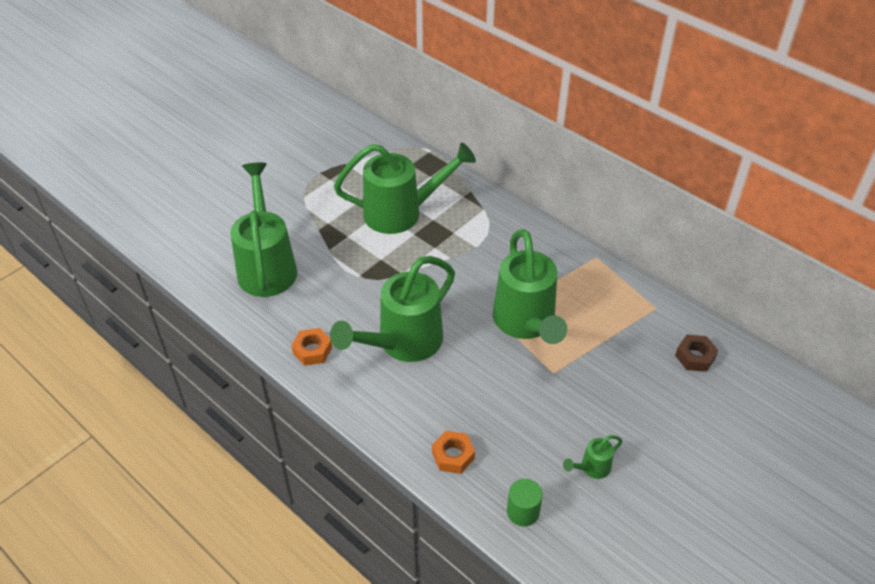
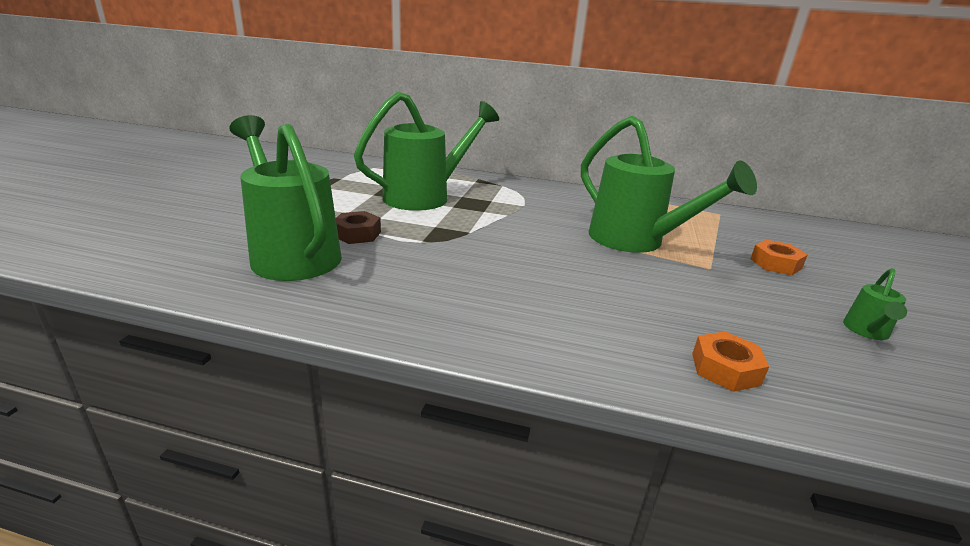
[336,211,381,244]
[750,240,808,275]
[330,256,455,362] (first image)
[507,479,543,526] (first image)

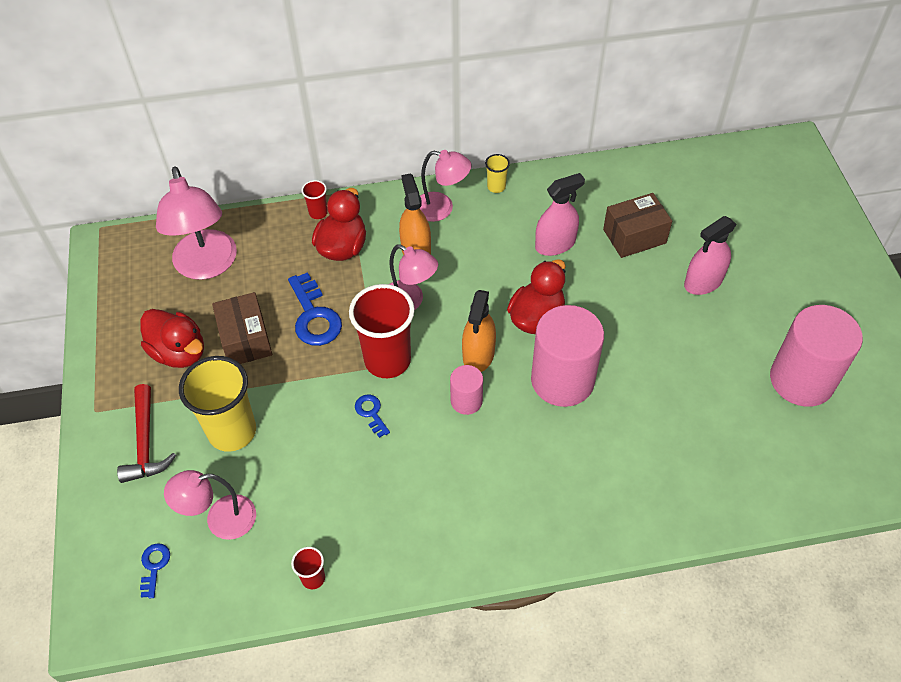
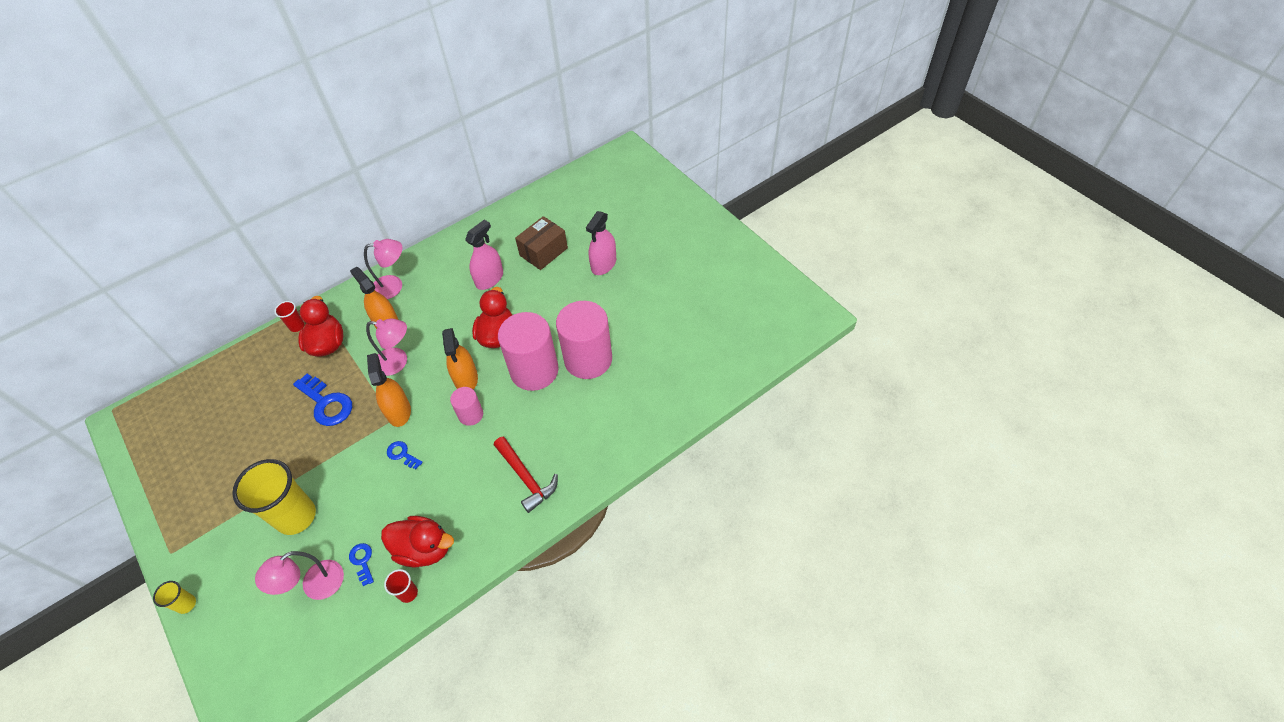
[153,581,196,614]
[349,543,374,586]
[367,353,411,427]
[381,516,454,568]
[494,437,558,513]
[556,301,612,379]
[156,167,237,280] (first image)
[212,292,272,364] (first image)

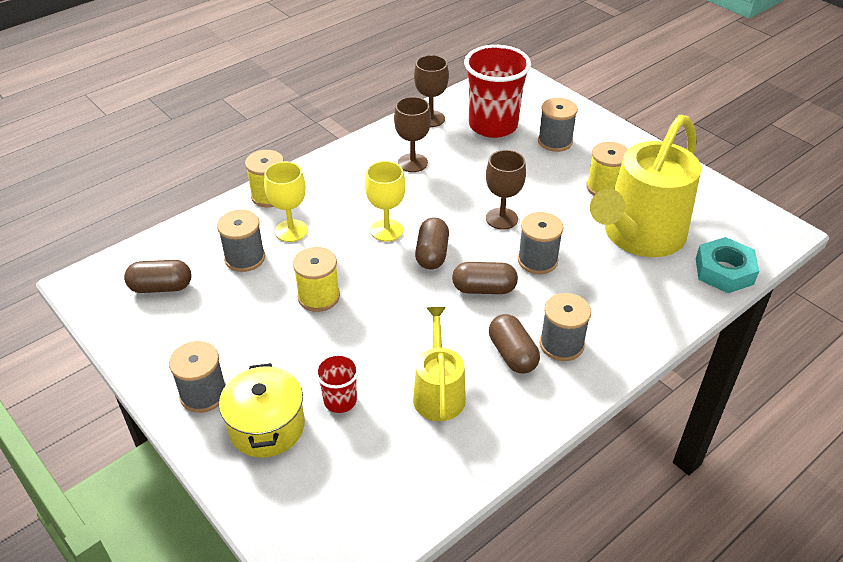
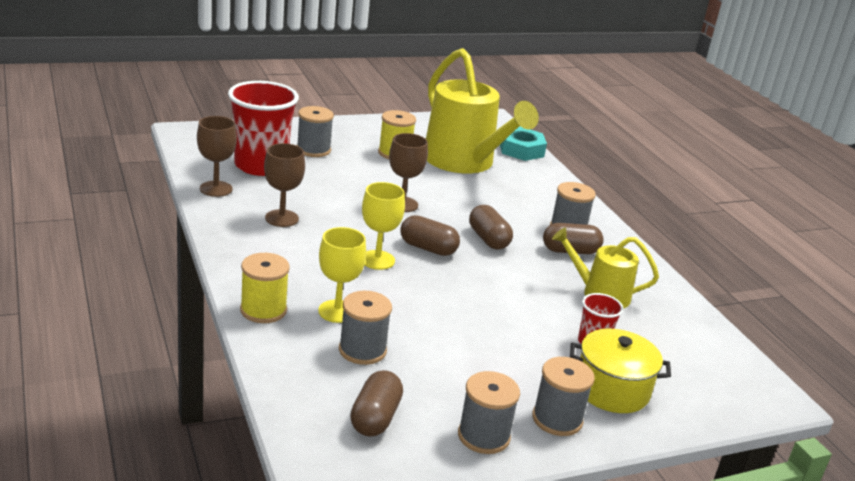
[458,371,520,454]
[469,205,513,249]
[293,247,340,312] (first image)

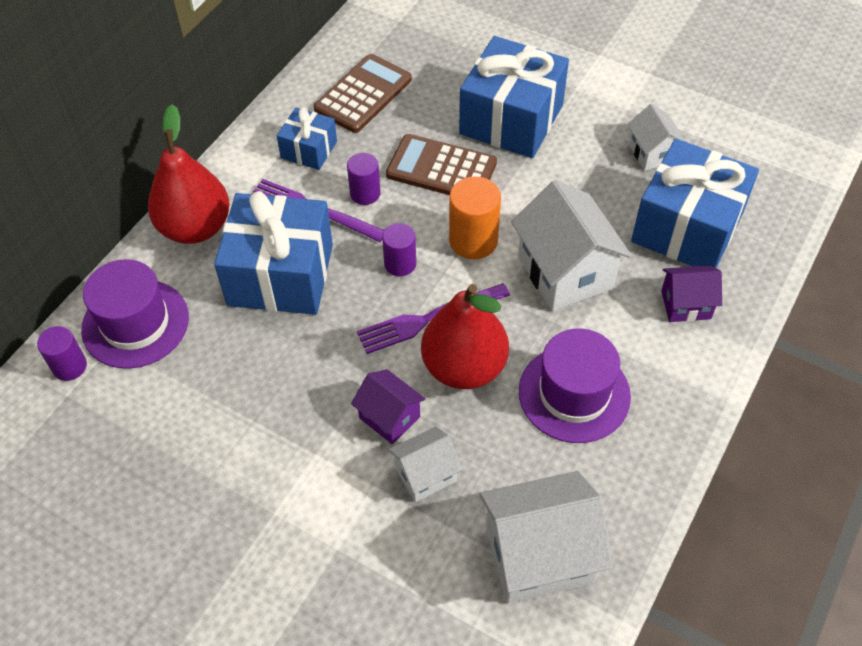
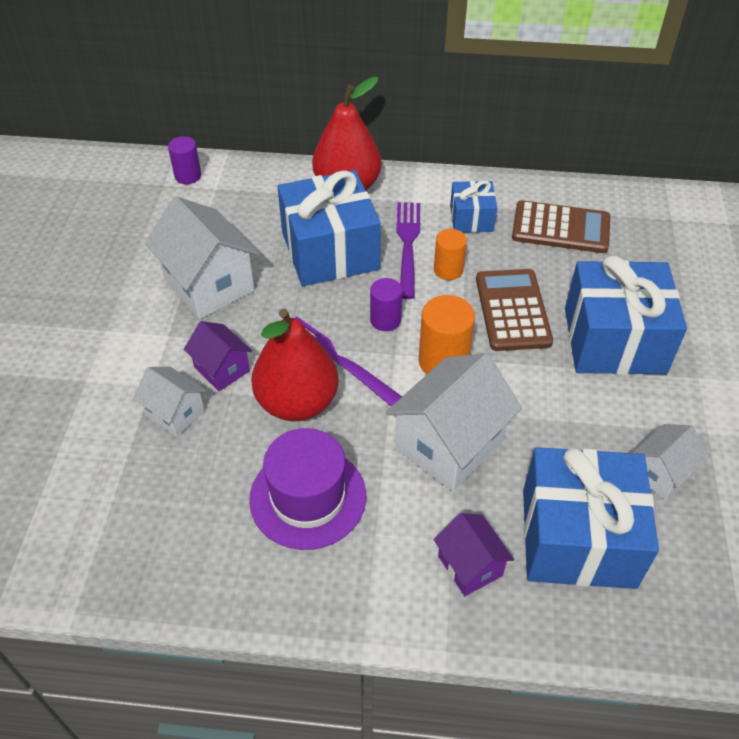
[145,196,259,319]
[184,321,252,392]
[434,229,467,280]
[81,259,189,369] (first image)

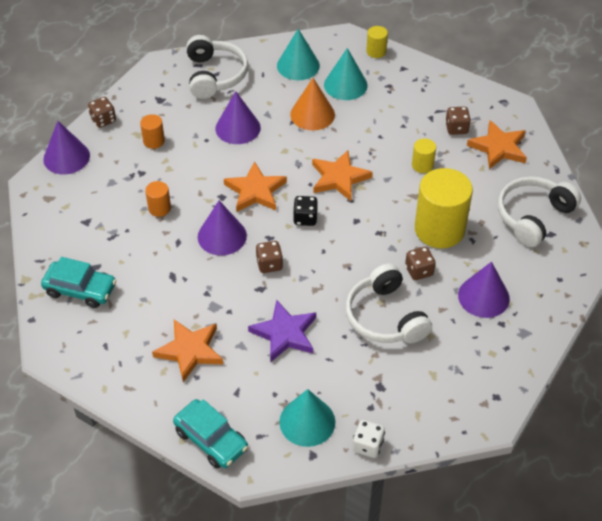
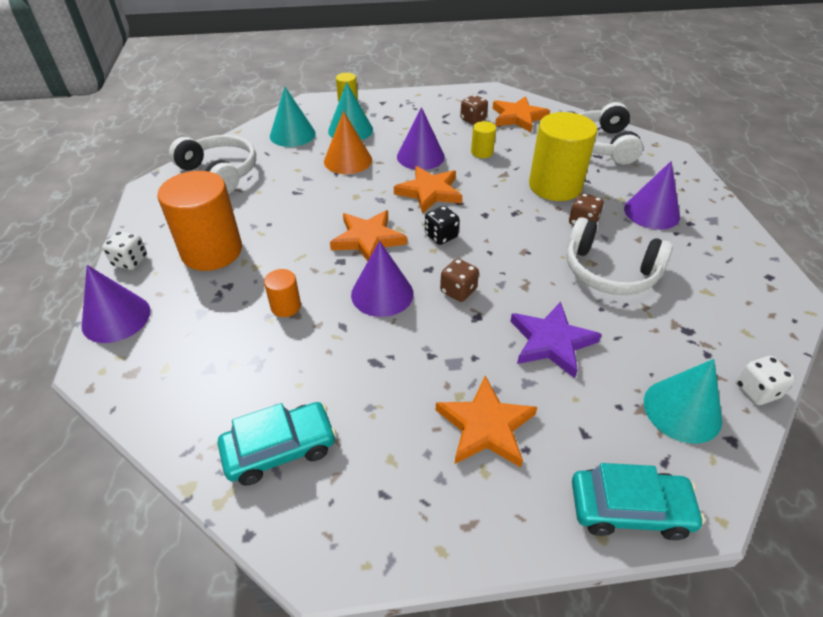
[102,231,147,270]
[157,171,242,271]
[397,107,445,170]

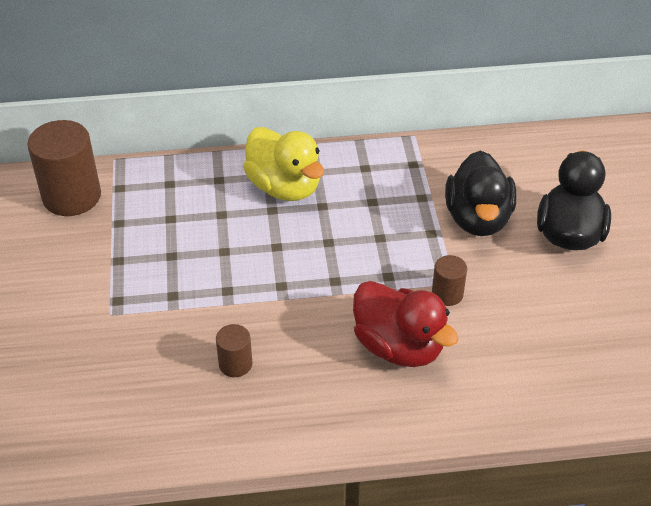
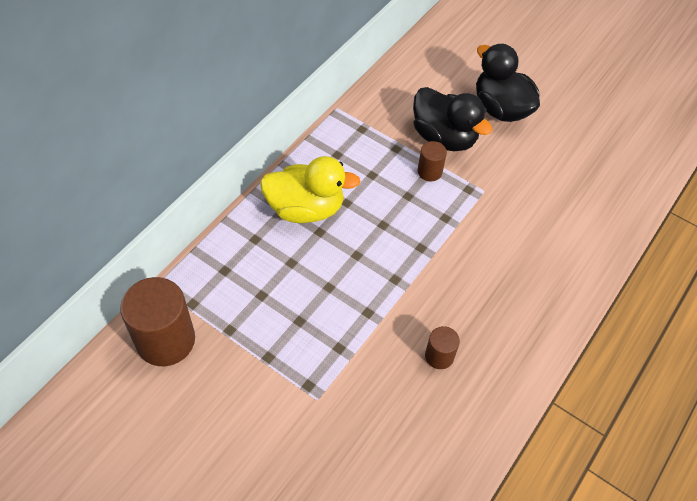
[418,141,447,181]
[353,281,459,367] (first image)

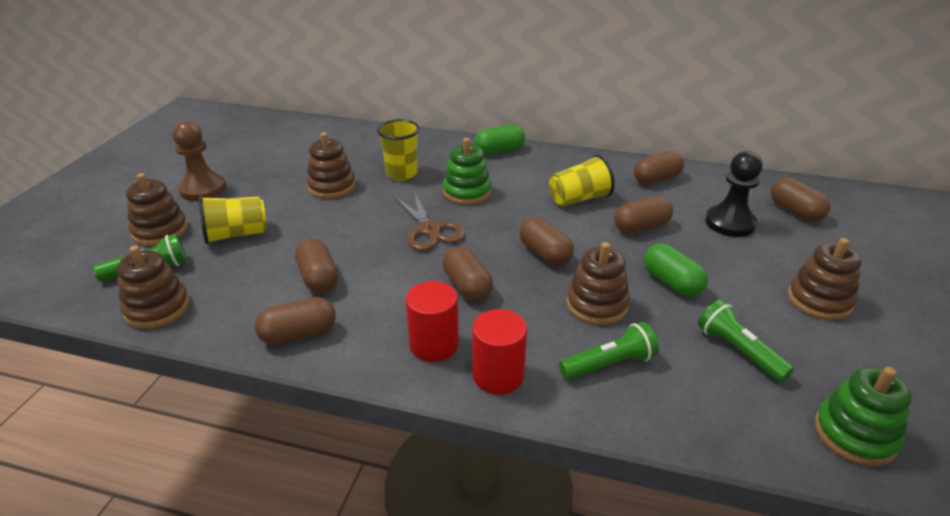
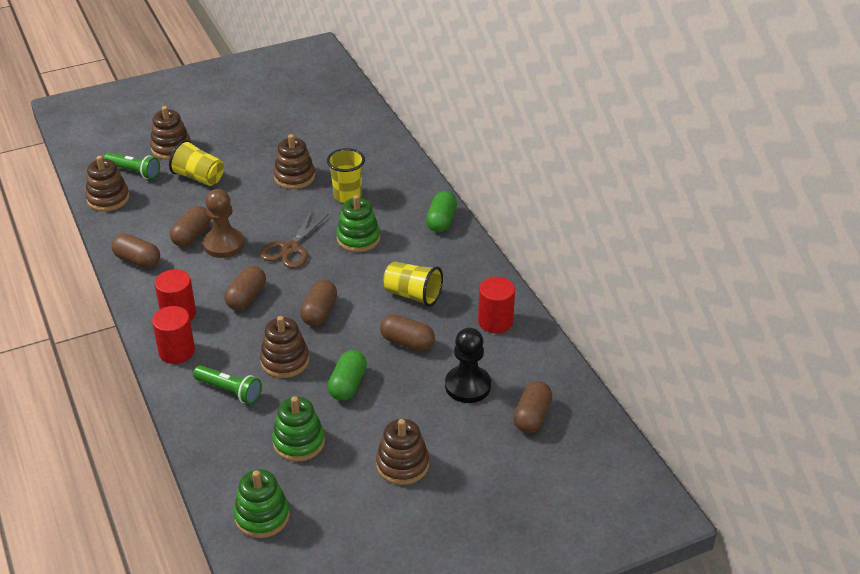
[203,189,244,258]
[272,396,325,462]
[426,191,457,232]
[478,277,515,333]

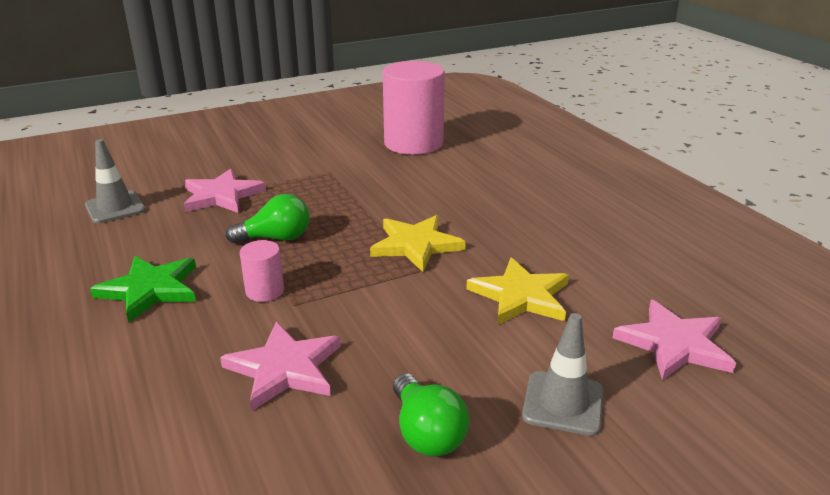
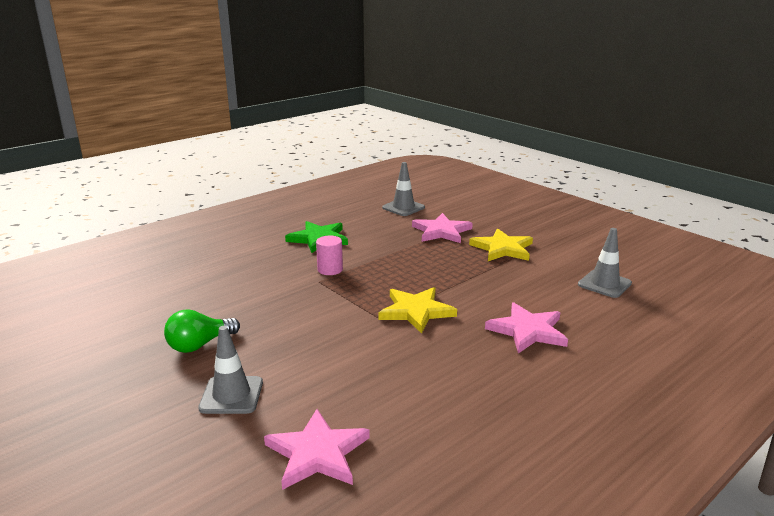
[469,229,533,261]
[485,302,568,353]
[578,228,632,298]
[226,194,310,243] (first image)

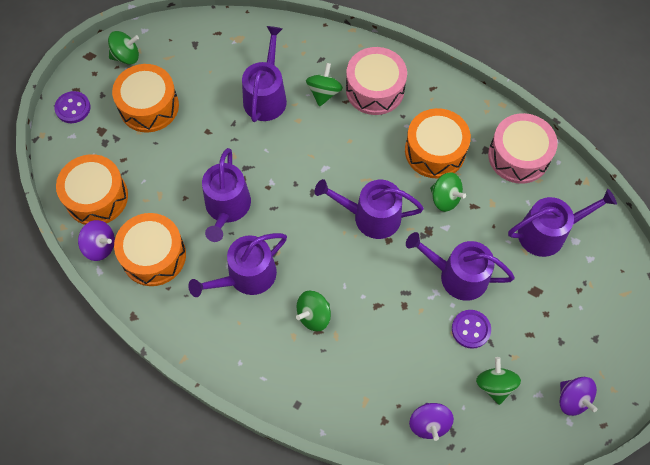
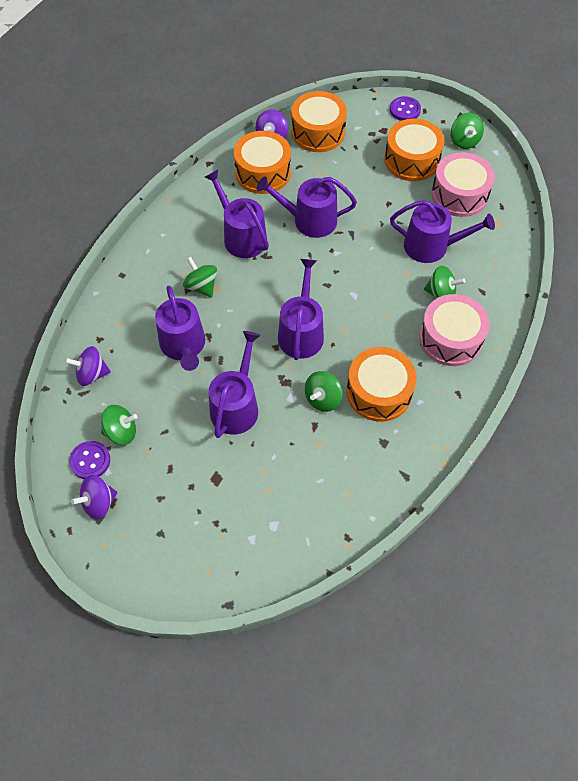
[69,441,110,479]
[155,286,205,371]
[431,152,495,217]

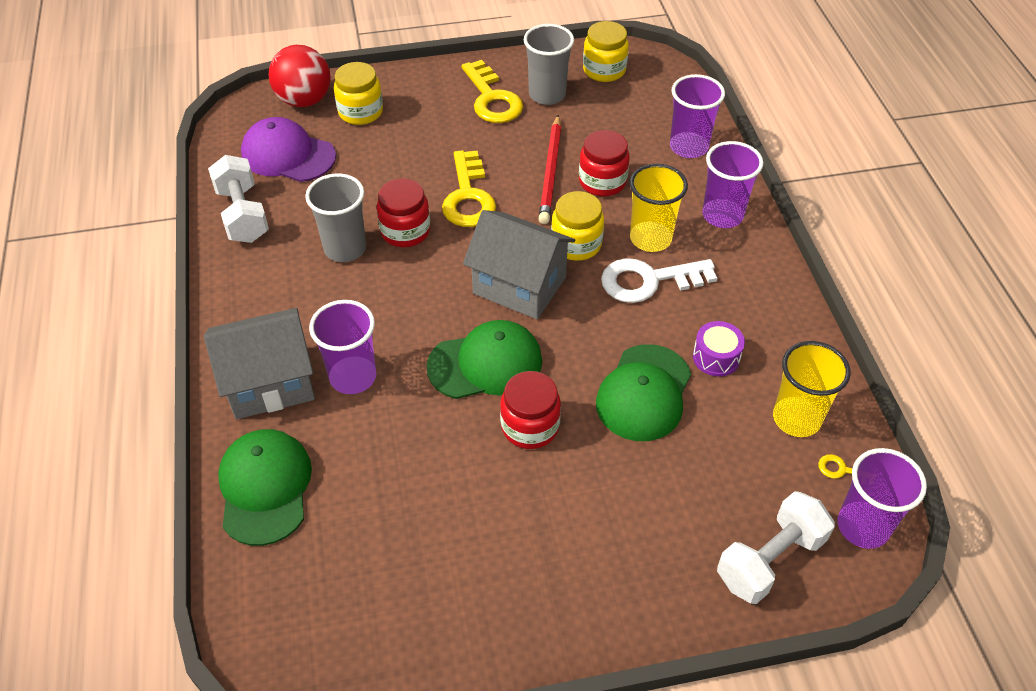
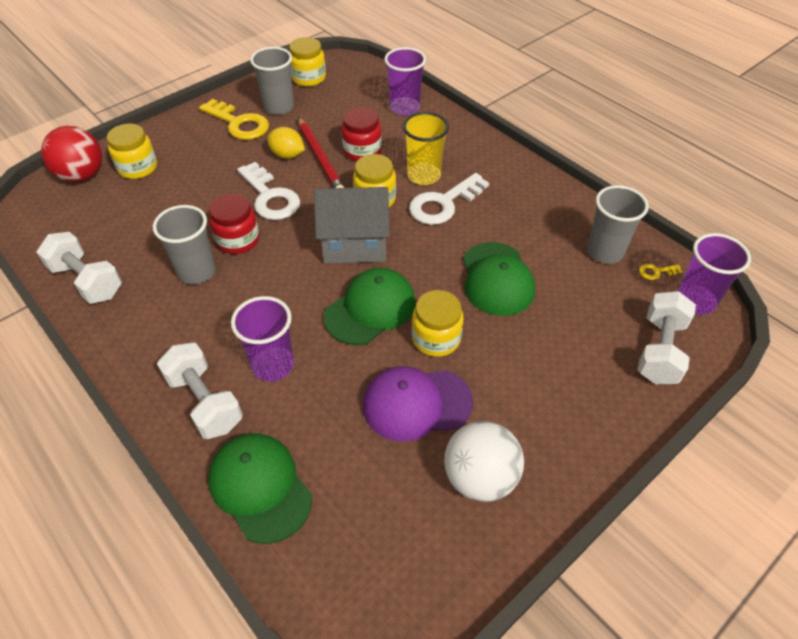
[157,343,243,439]
[237,162,300,220]
[267,127,305,159]
[363,366,473,441]
[412,290,464,357]
[444,421,524,502]
[587,185,649,264]
[693,321,745,376] (first image)
[702,141,763,228] (first image)

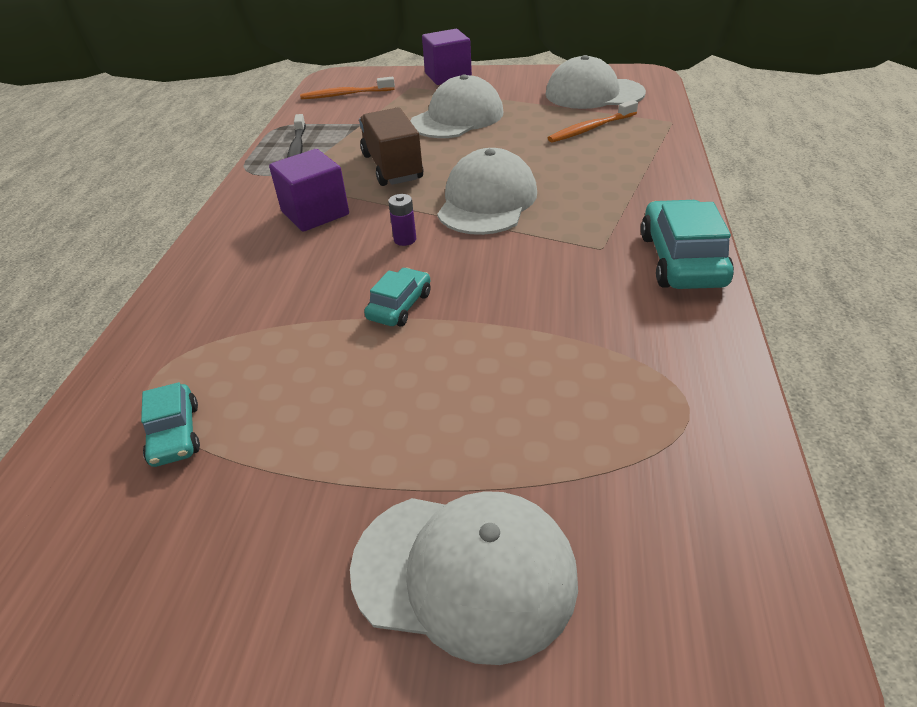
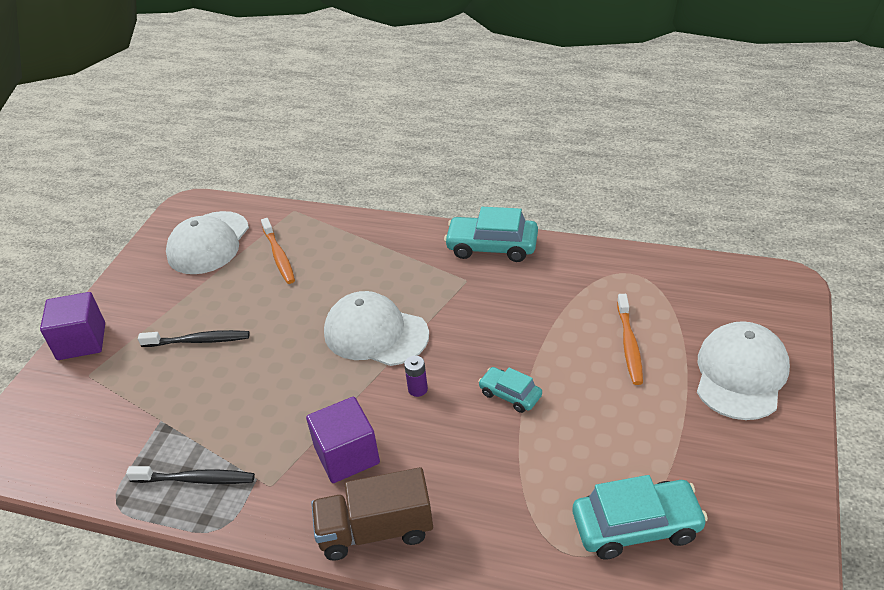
[138,330,250,347]
[311,467,433,561]
[573,475,708,560]
[617,294,643,385]

